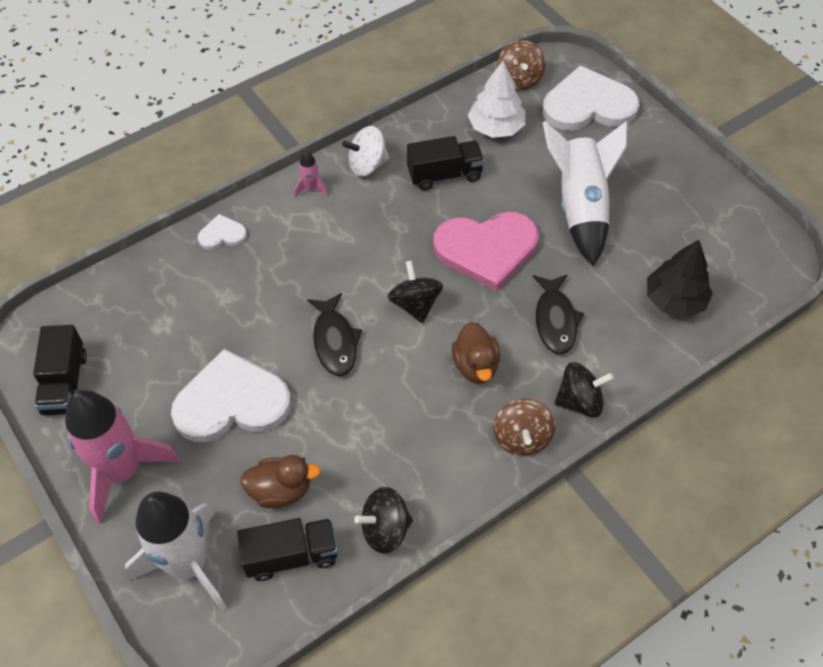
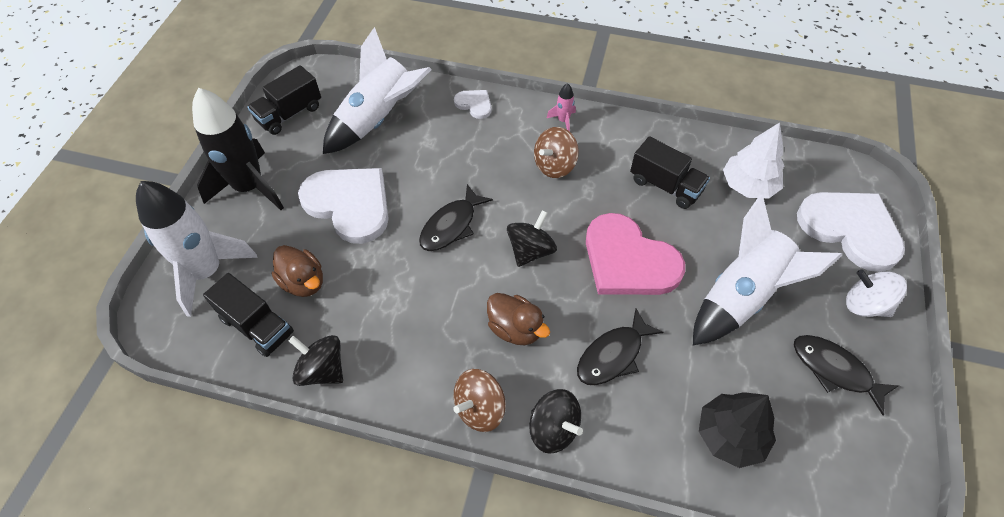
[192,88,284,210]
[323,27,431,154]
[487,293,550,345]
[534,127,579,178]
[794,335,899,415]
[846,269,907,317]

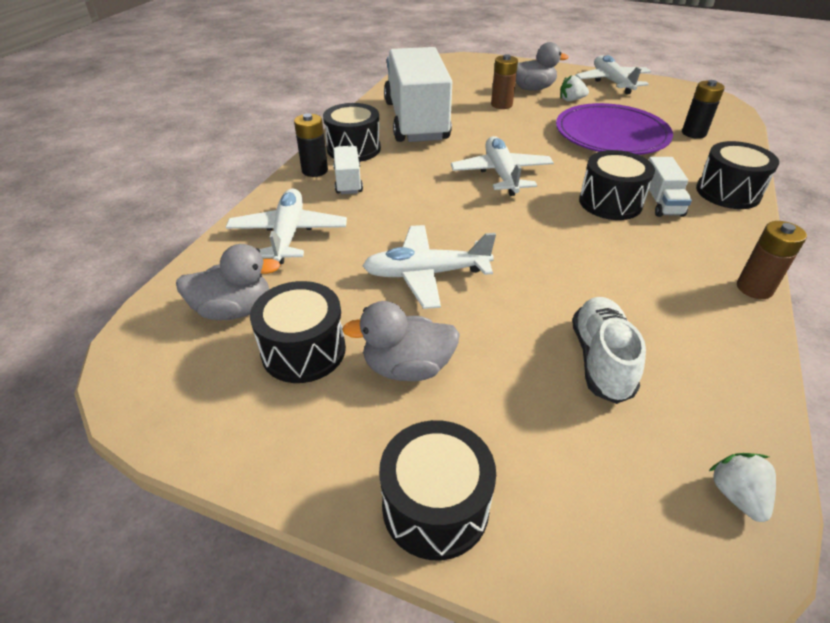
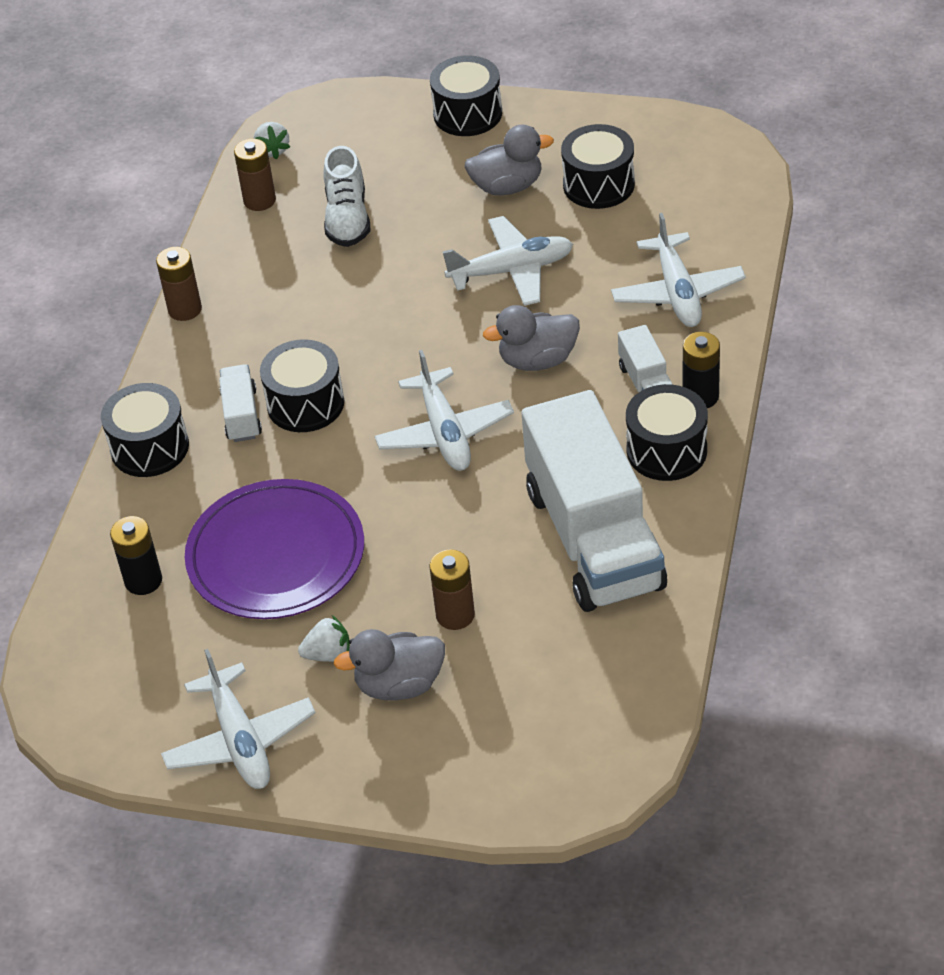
[234,139,276,211]
[483,305,580,371]

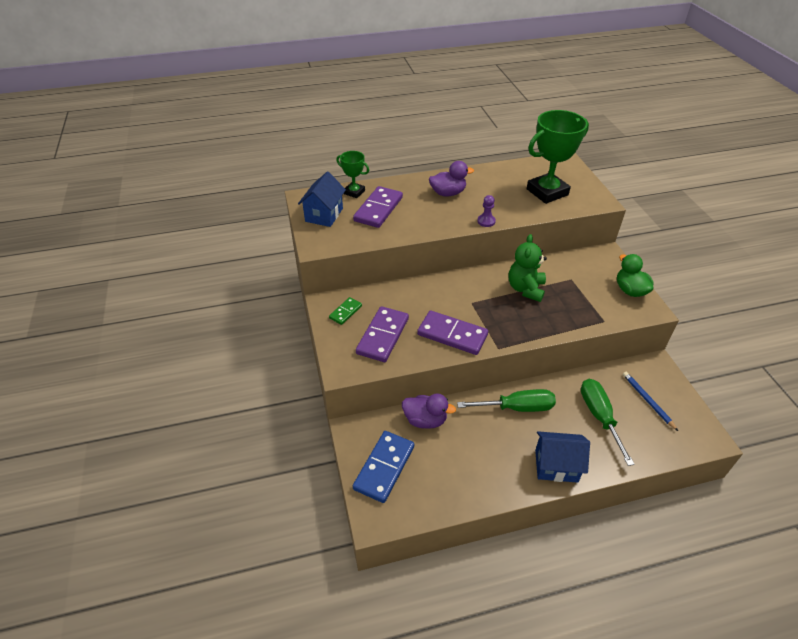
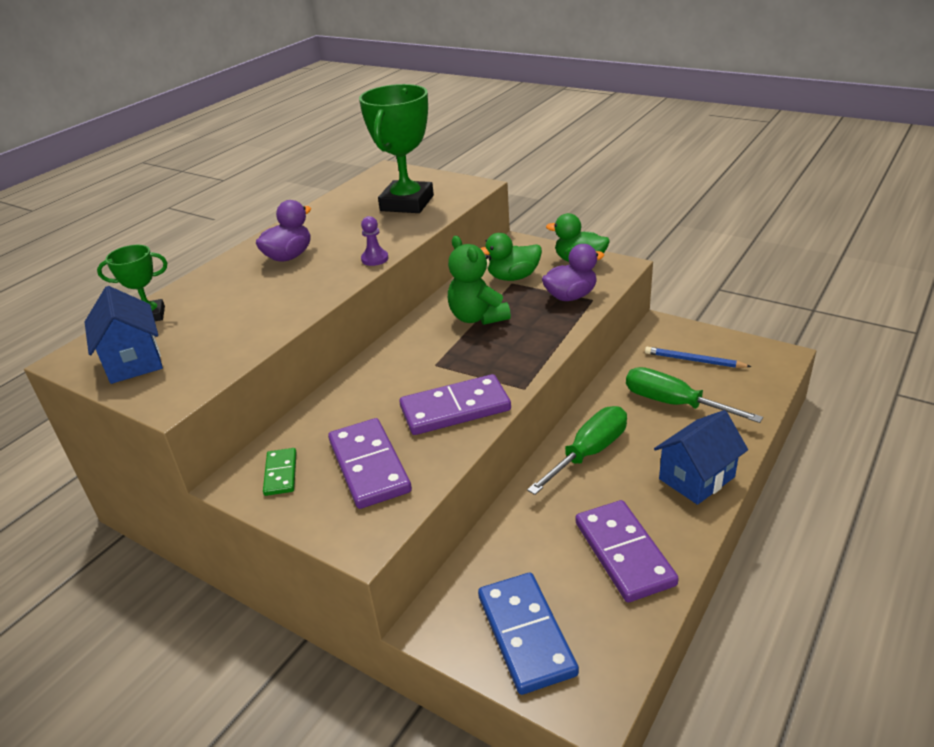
[480,233,542,281]
[542,244,604,301]
[576,500,679,602]

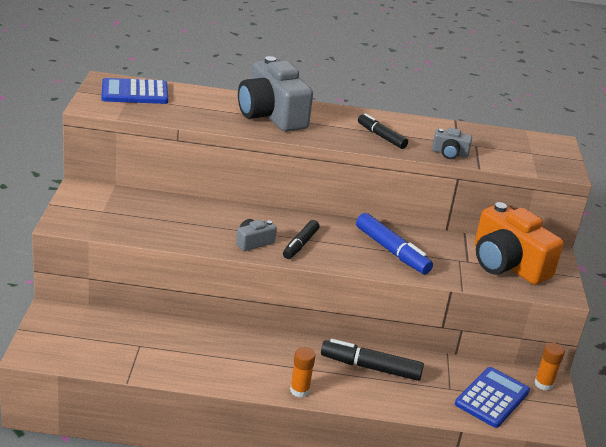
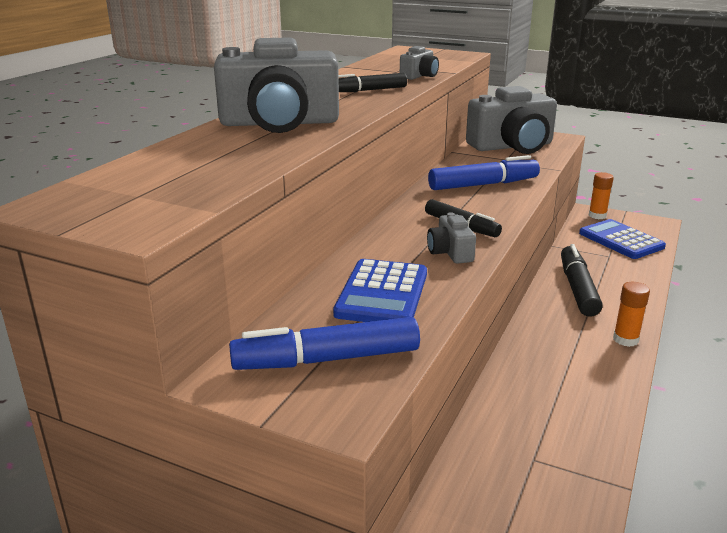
[229,317,420,370]
[333,259,427,322]
[466,86,557,154]
[561,244,603,317]

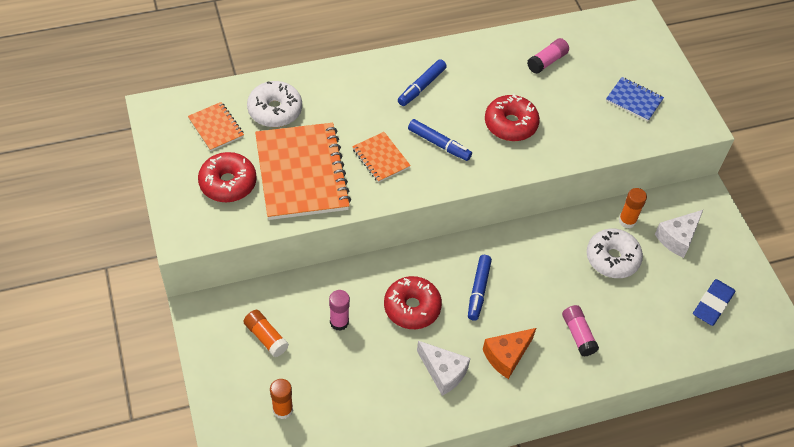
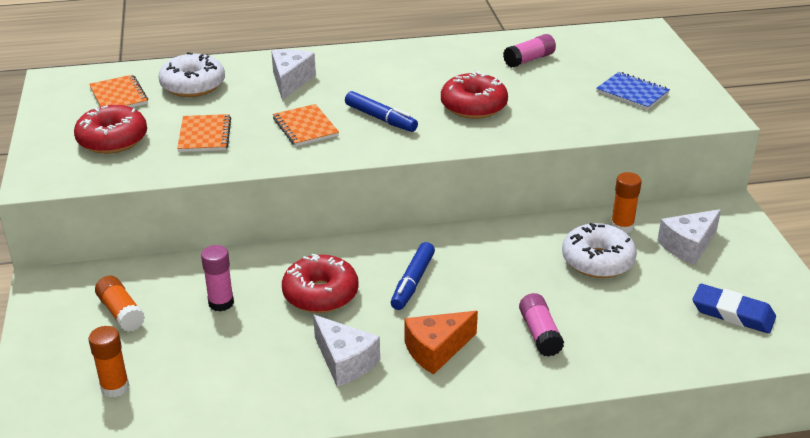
[177,114,231,152]
[271,49,316,100]
[692,284,776,334]
[398,59,447,106] (first image)

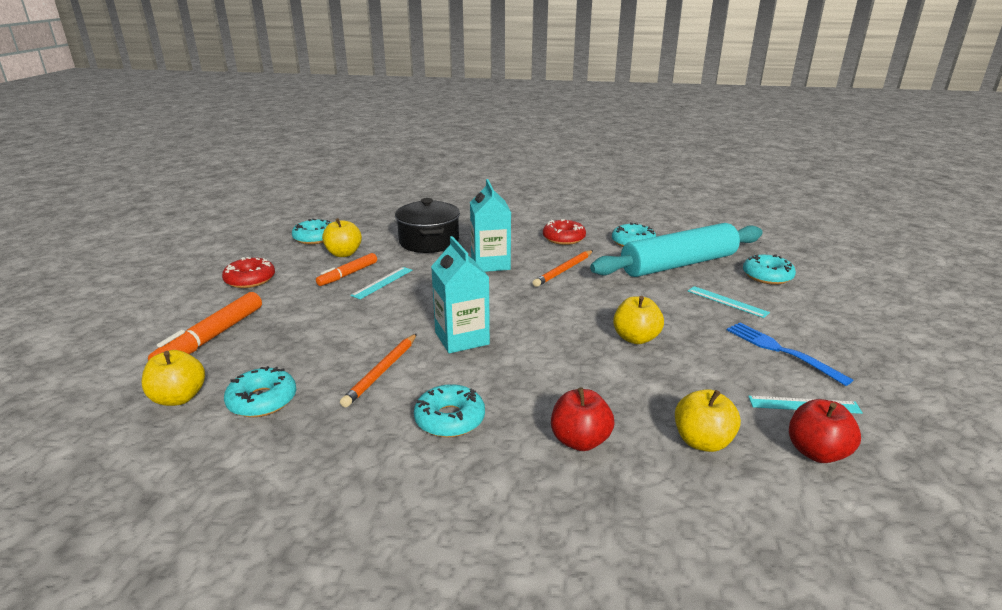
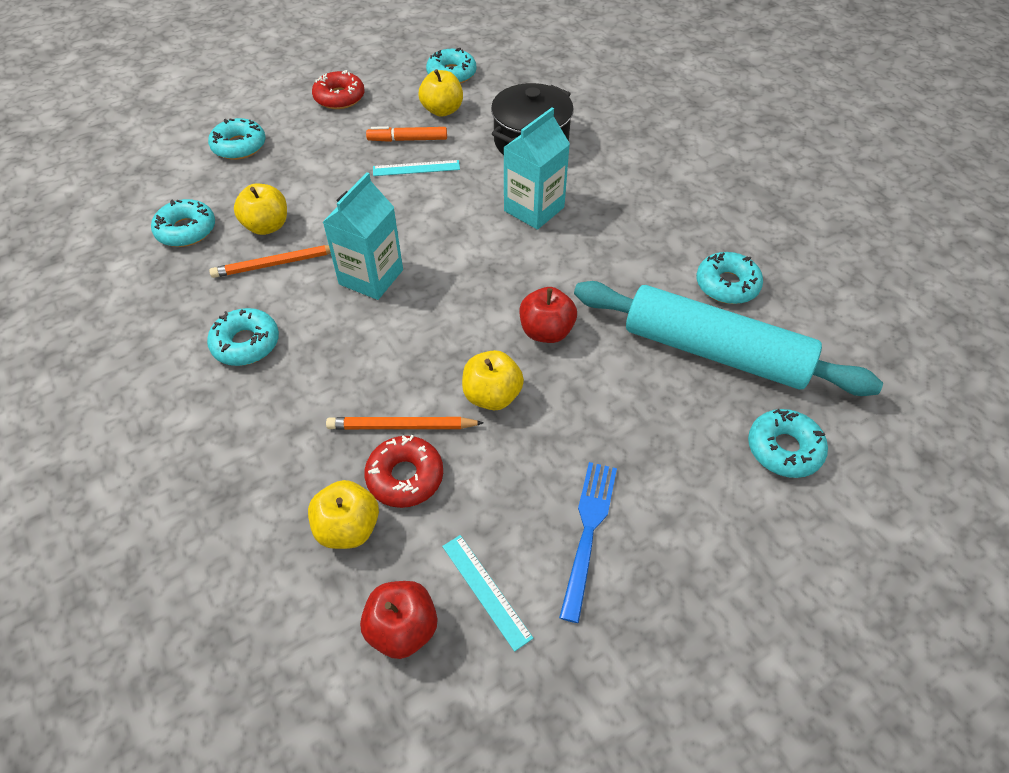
[208,118,266,160]
[234,184,287,235]
[326,417,484,429]
[364,435,443,508]
[520,287,577,343]
[688,286,770,318] (first image)

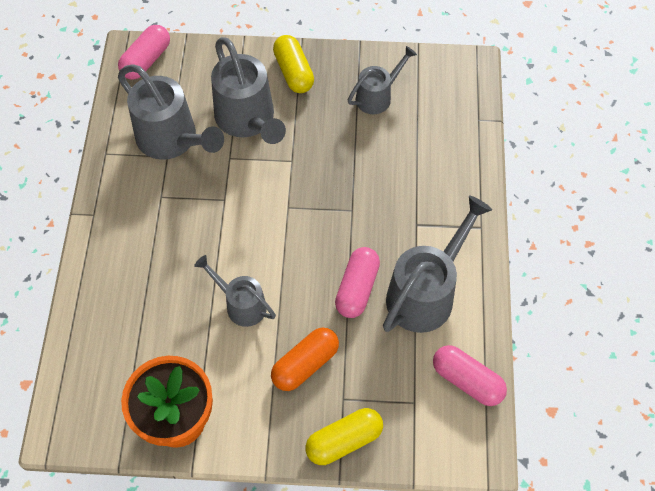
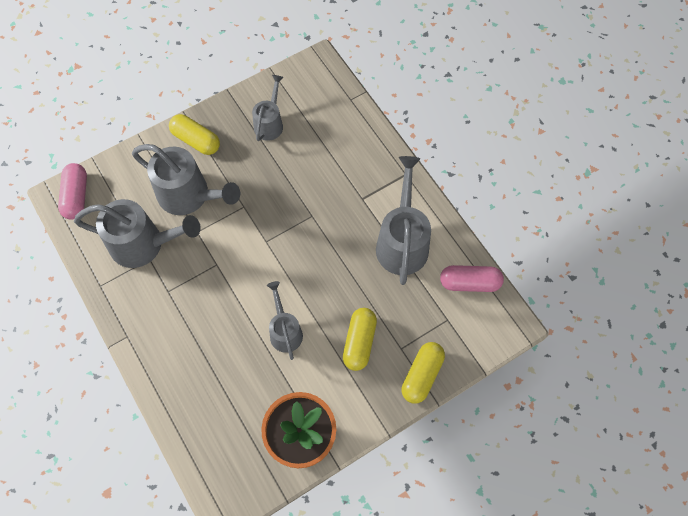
[267,281,303,360]
[343,308,377,371]
[335,247,380,318] (first image)

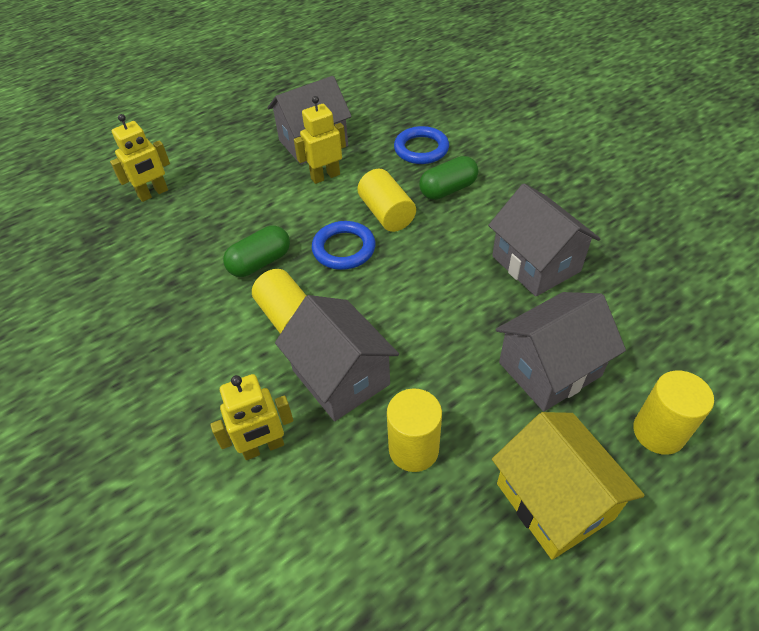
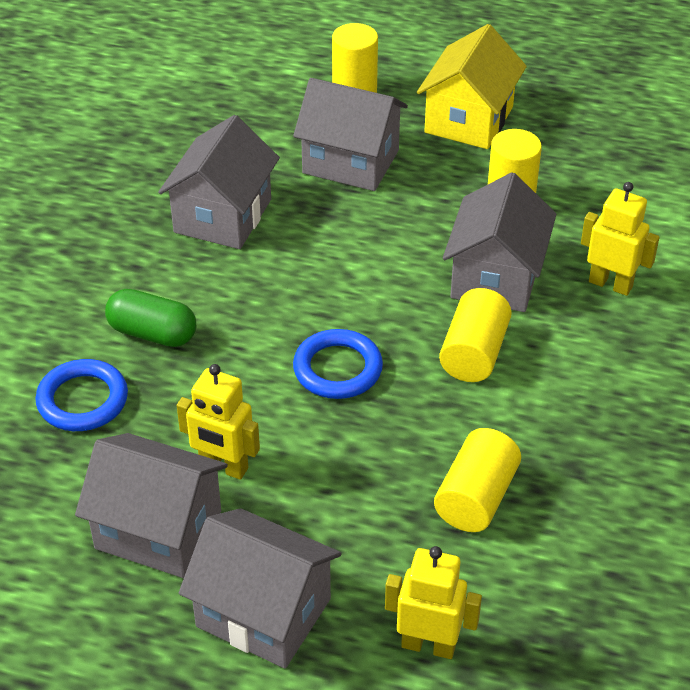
[179,508,341,668]
[434,428,521,532]
[223,226,290,277] (first image)

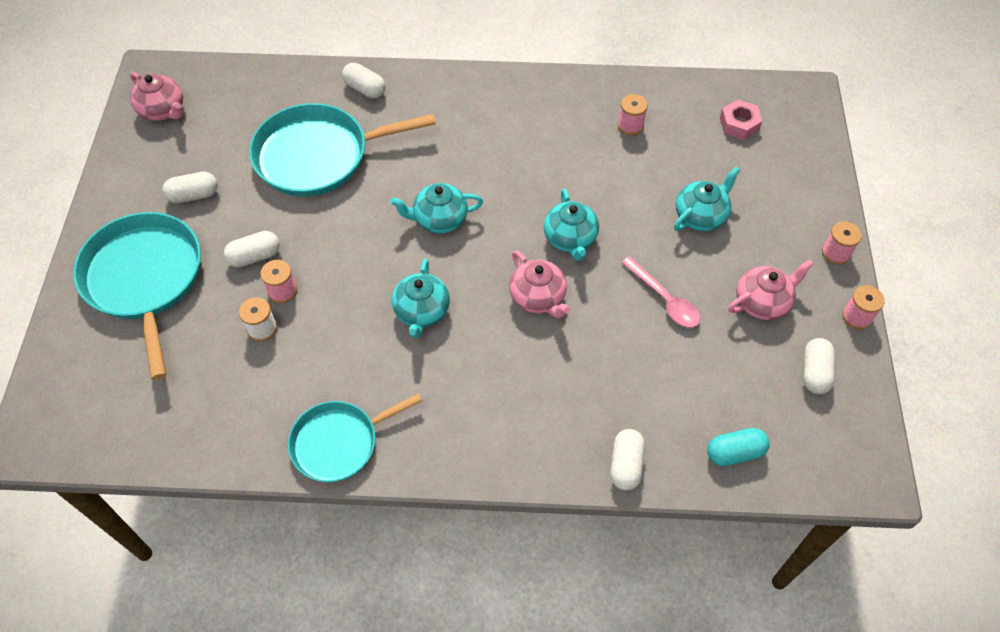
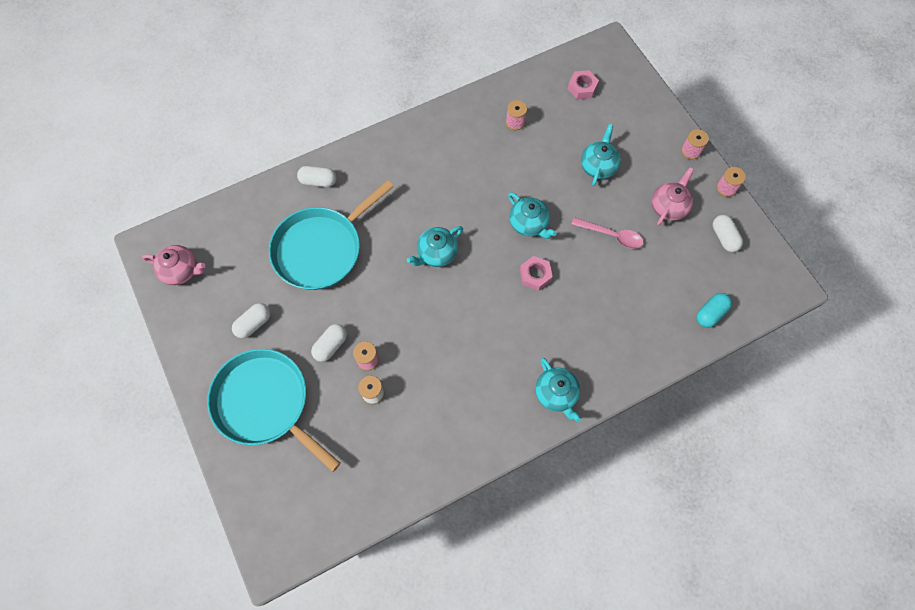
[520,256,553,291]
[535,358,581,422]
[288,393,422,482] (first image)
[610,429,645,491] (first image)

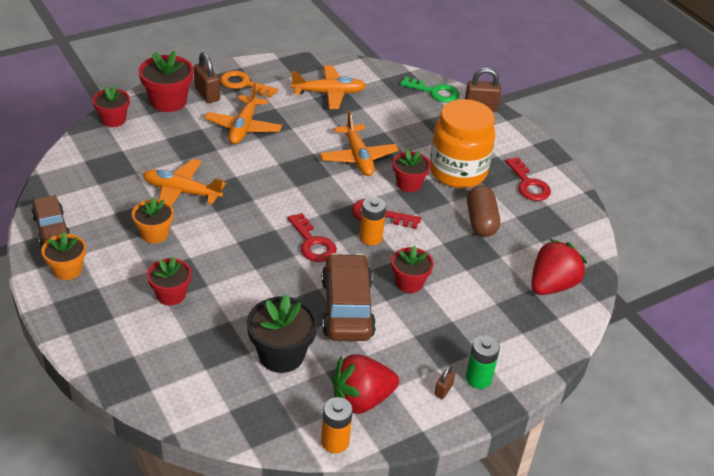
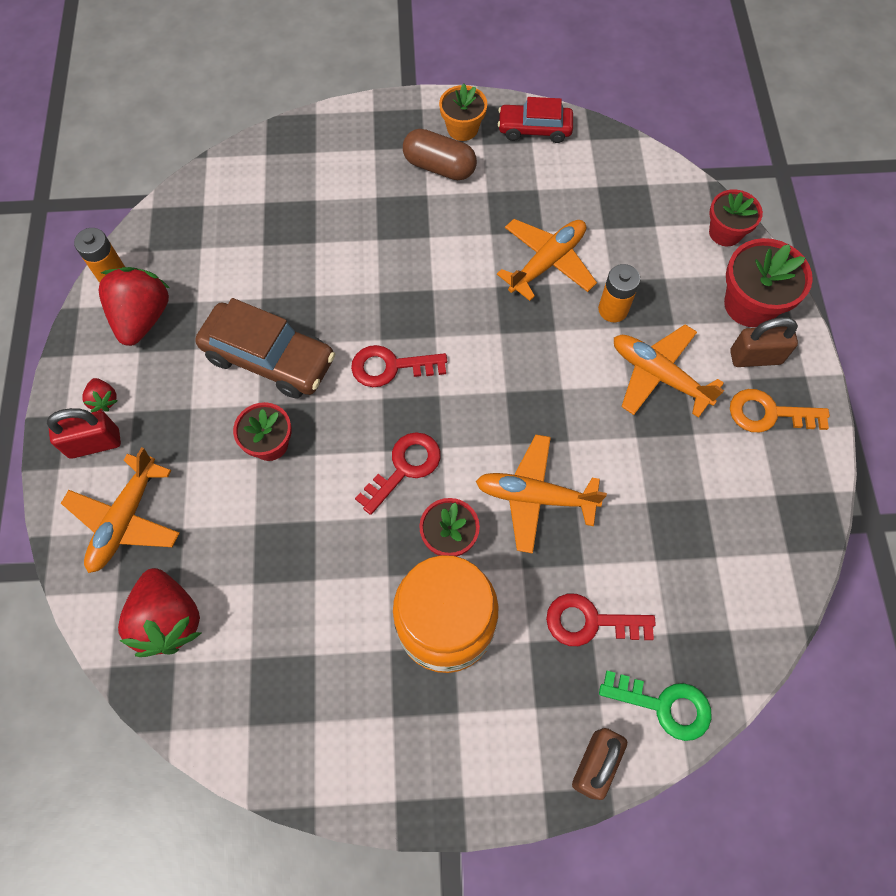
[47,408,121,459]
[61,447,180,573]
[82,378,118,412]
[403,129,477,180]
[498,97,573,143]
[546,594,656,646]
[598,264,640,322]
[599,671,712,741]
[730,389,830,432]
[132,197,174,243] (first image)
[147,257,191,305] (first image)
[247,294,318,373] (first image)

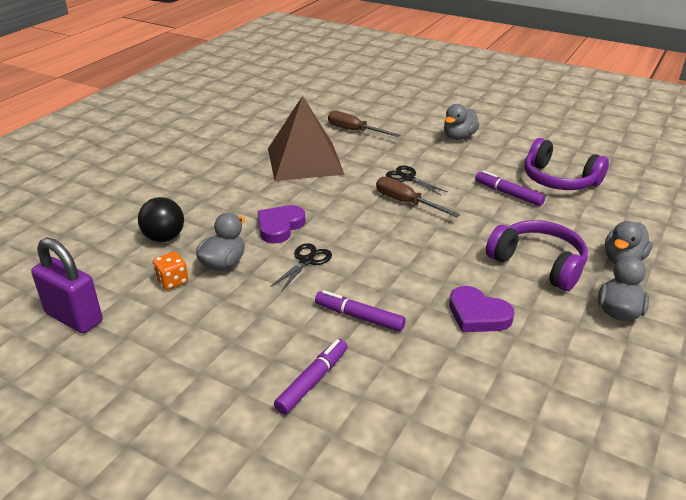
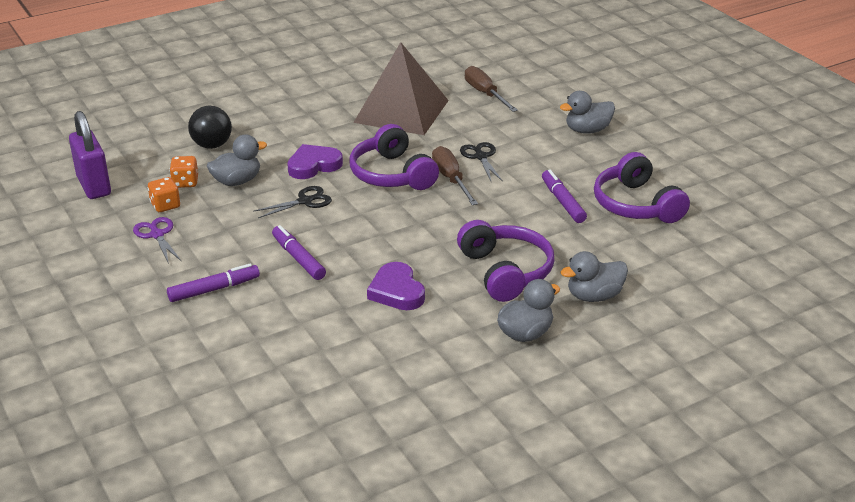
[133,217,181,264]
[148,177,180,212]
[349,124,439,190]

